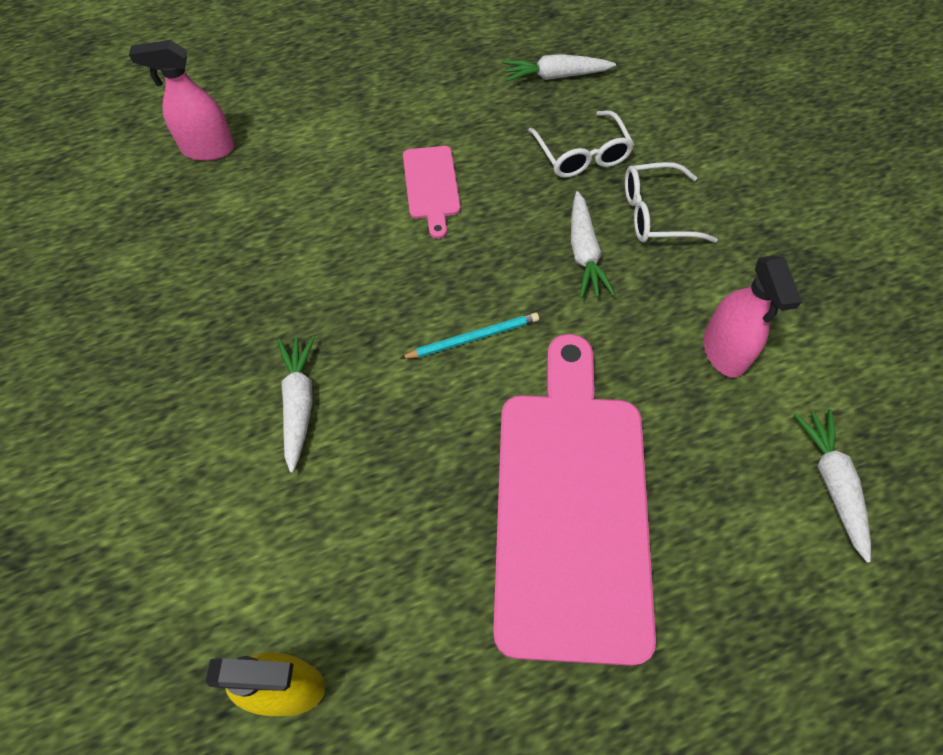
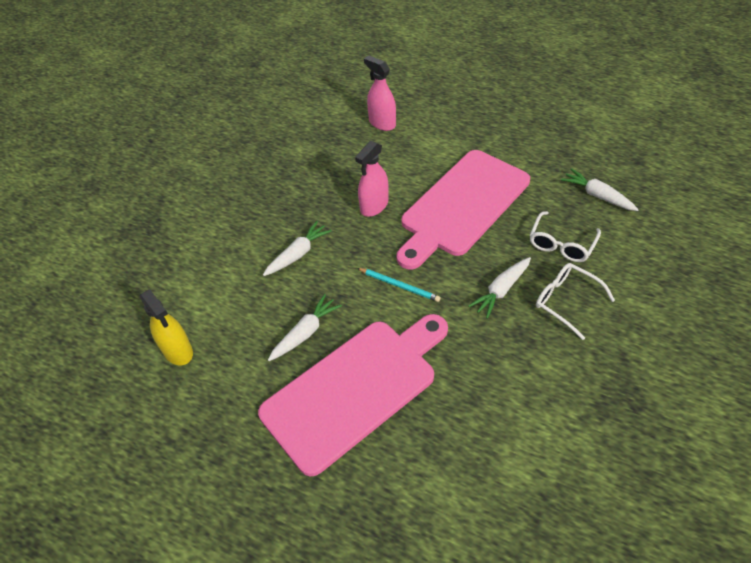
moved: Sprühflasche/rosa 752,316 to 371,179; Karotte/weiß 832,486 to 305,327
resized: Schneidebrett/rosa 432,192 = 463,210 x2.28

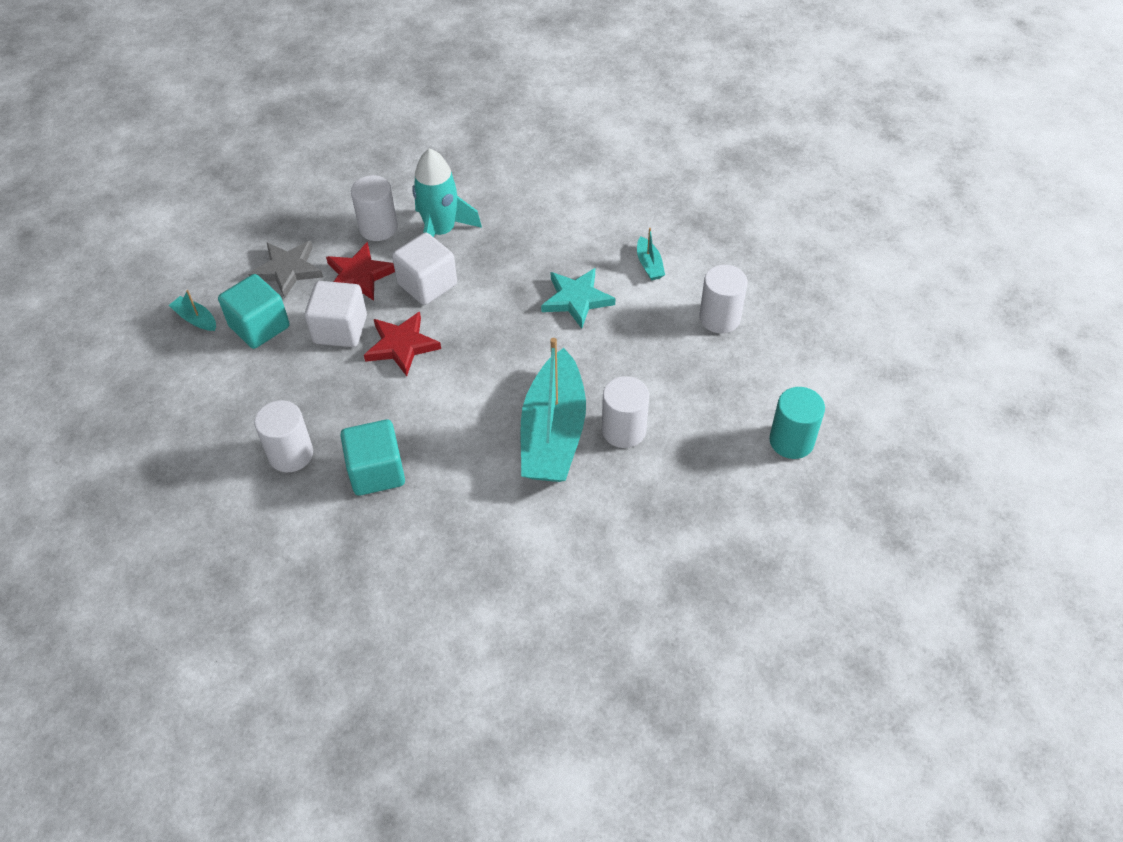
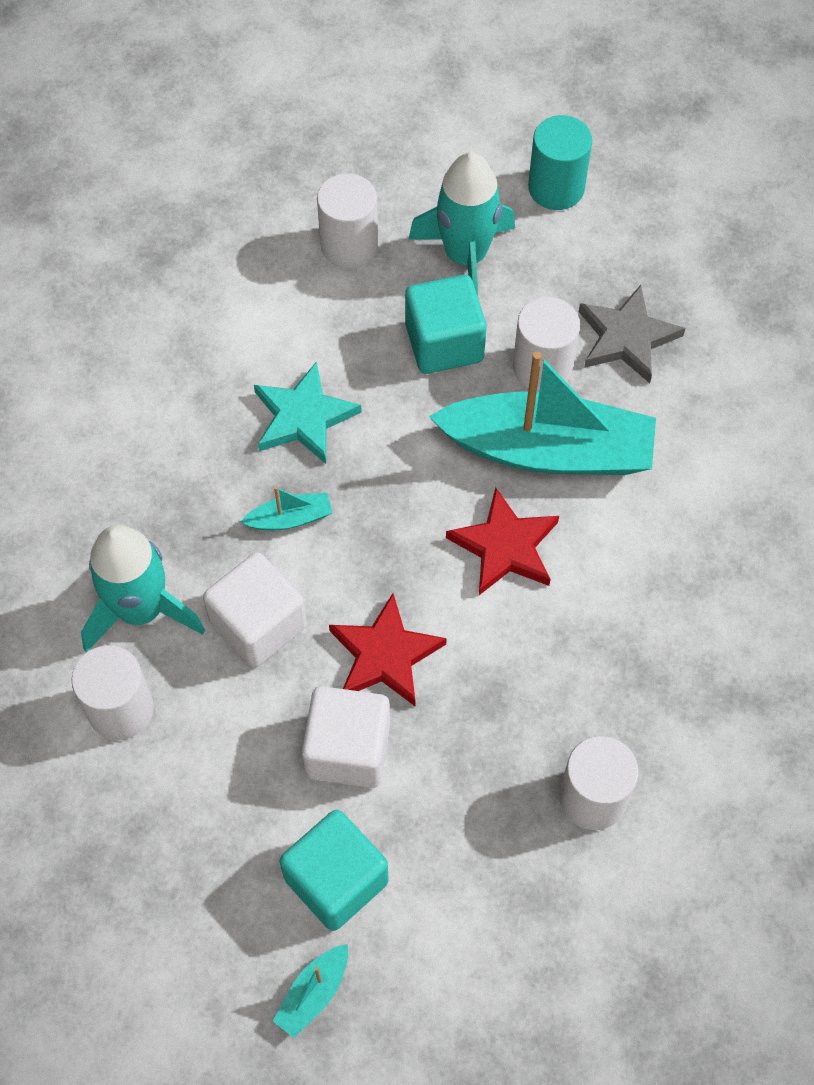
added: Rakete/türkis 462,224
moved: Stern/grau 285,270 to 632,334; Stern/rot 360,271 to 502,541; Kubus/türkis 372,458 to 446,324; Boot/türkis 651,254 to 286,508

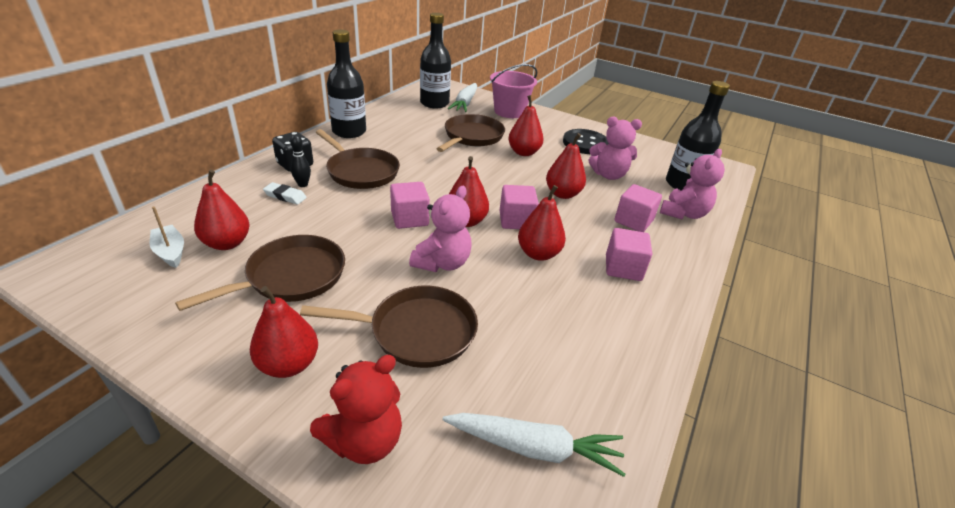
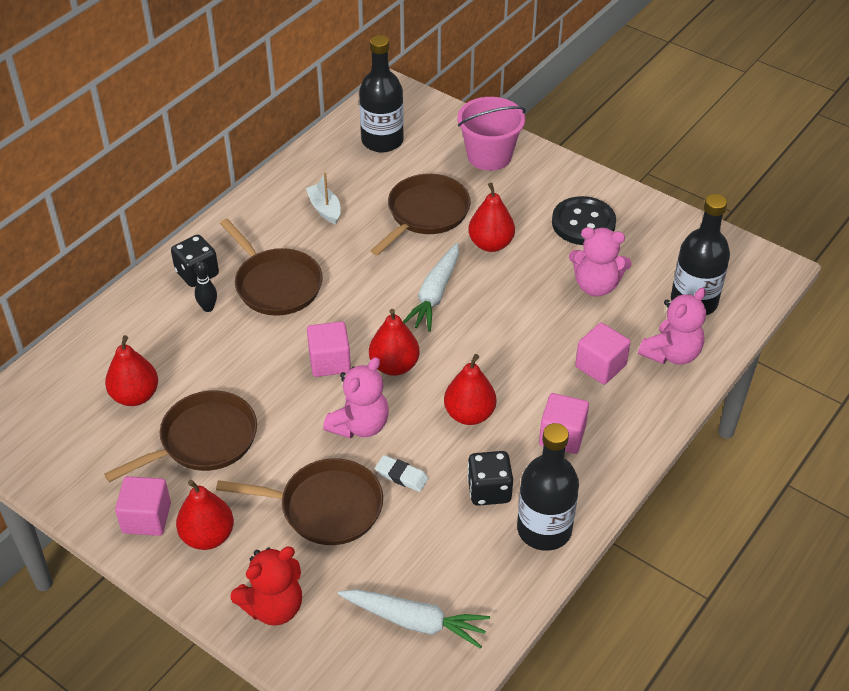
removed: Birne/rot 566,166
added: Spielwürfel/schwarz 490,478
moved: Boot/weiß 167,237 to 323,198; Radiergummi/weiß 285,193 to 402,473; Flasche/schwarz 346,84 to 548,487; Karotte/weiß 462,97 to 431,287; Kubus/rosa 519,207 to 143,506

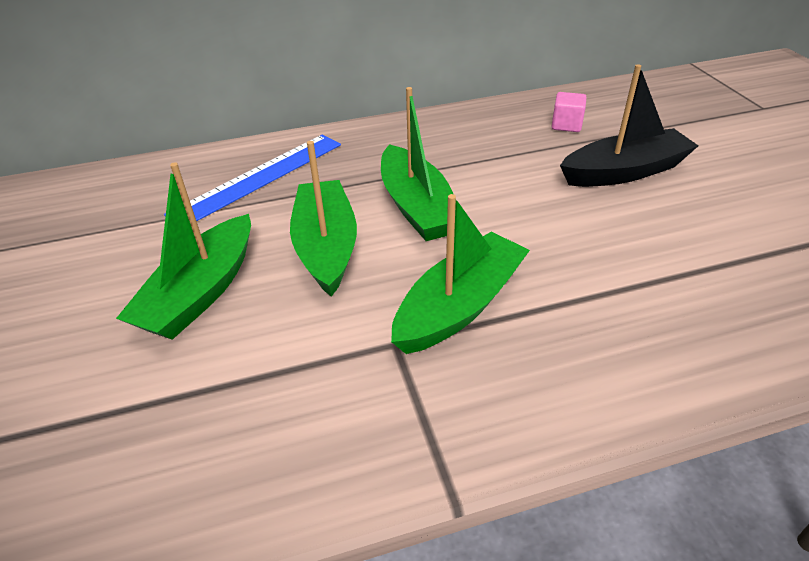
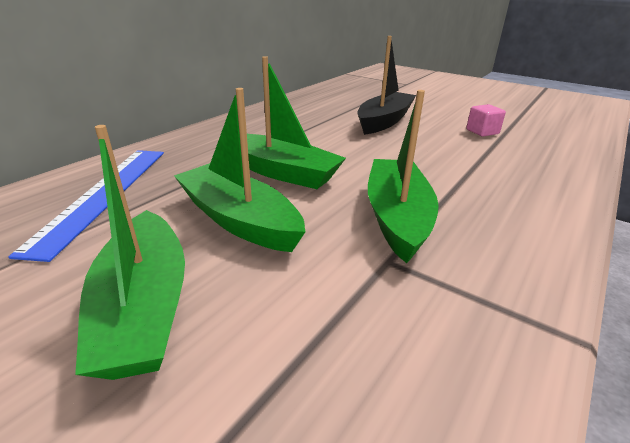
moved: Kubus/rosa 569,112 to 486,120

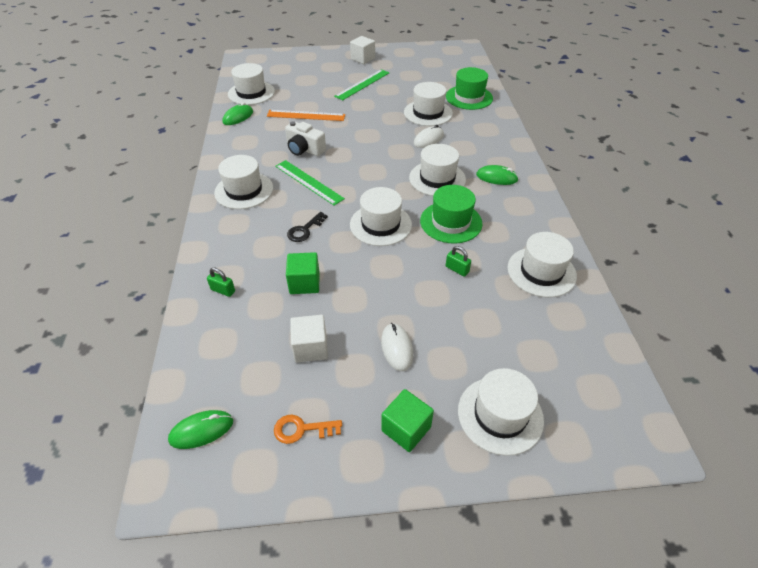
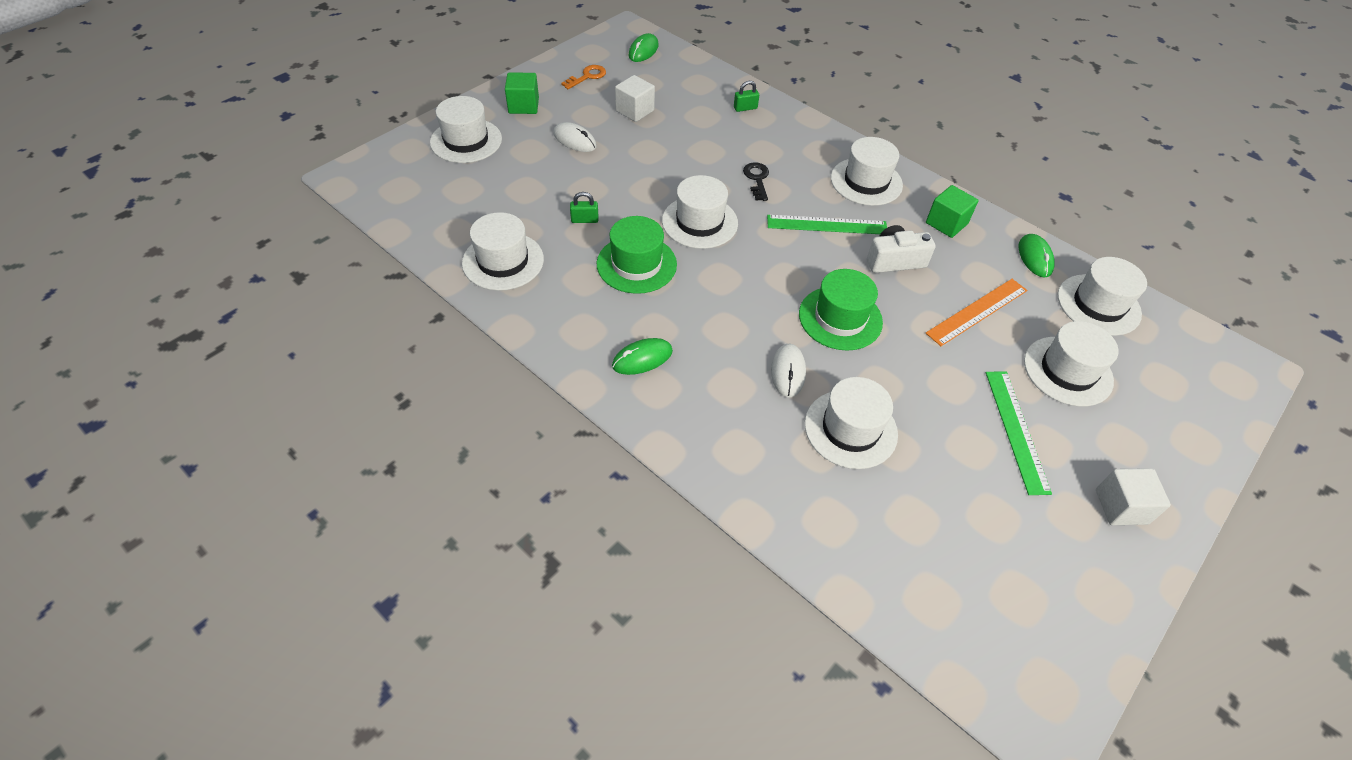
moved: Kubus/grün 303,273 to 952,211; Hut/weiß 437,170 to 1071,363; Hut/grün 469,88 to 841,310

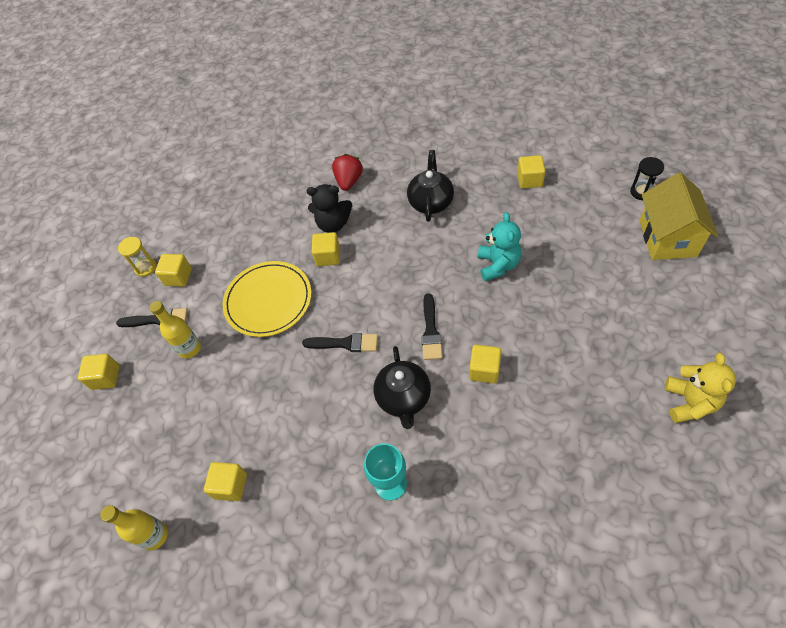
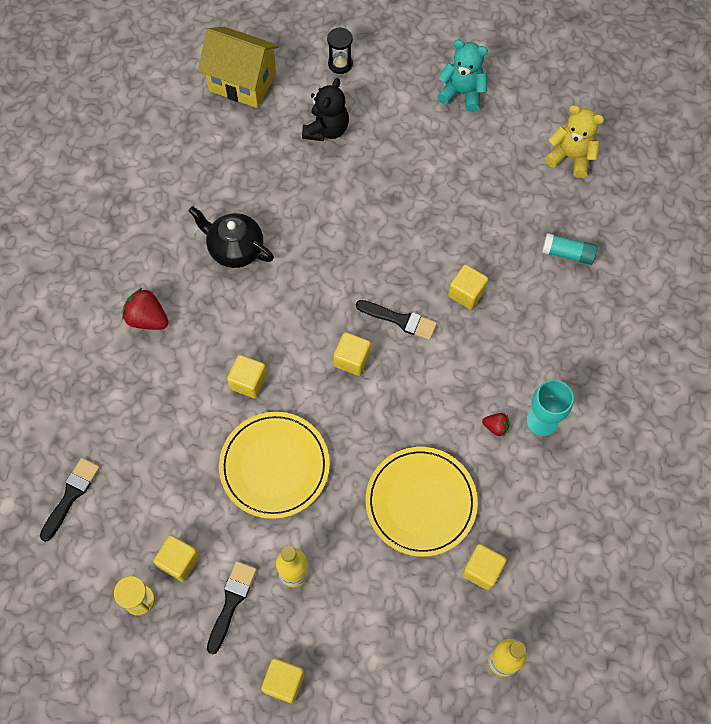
removed: Teekanne/schwarz 402,387
added: Teller/gelb 422,502; Erdbeere/rot 495,424; Klebestift/türkis 570,249
moved: Pinsel/schwarz 340,342 to 70,500; Teddybär/schwarz 329,208 to 325,109; Teddybär/türkis 499,246 to 462,76; Kubus/gelb 531,172 to 352,354; Haus/gelb 679,216 to 239,67

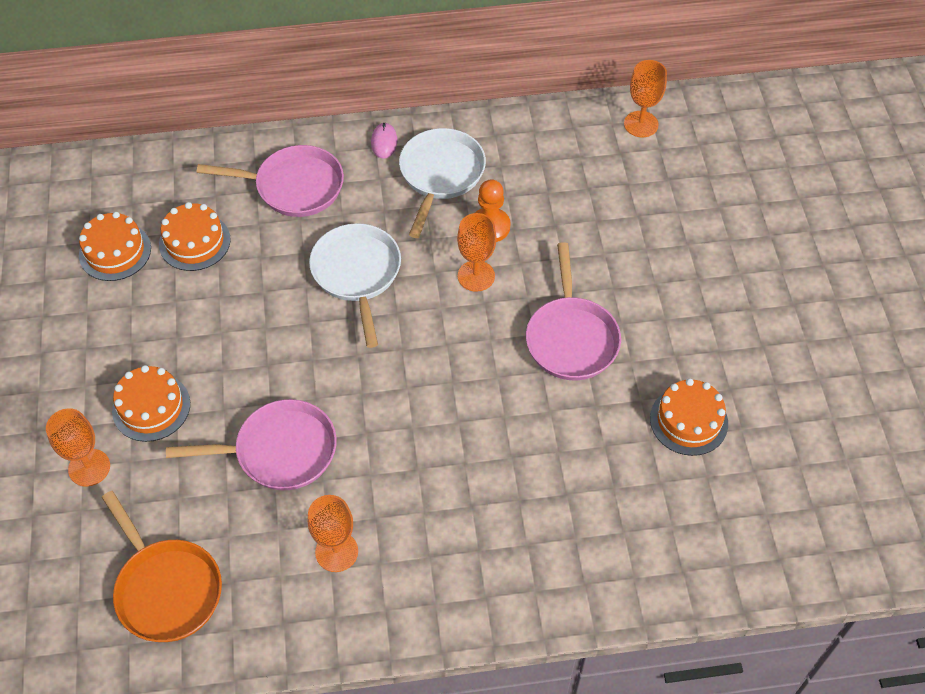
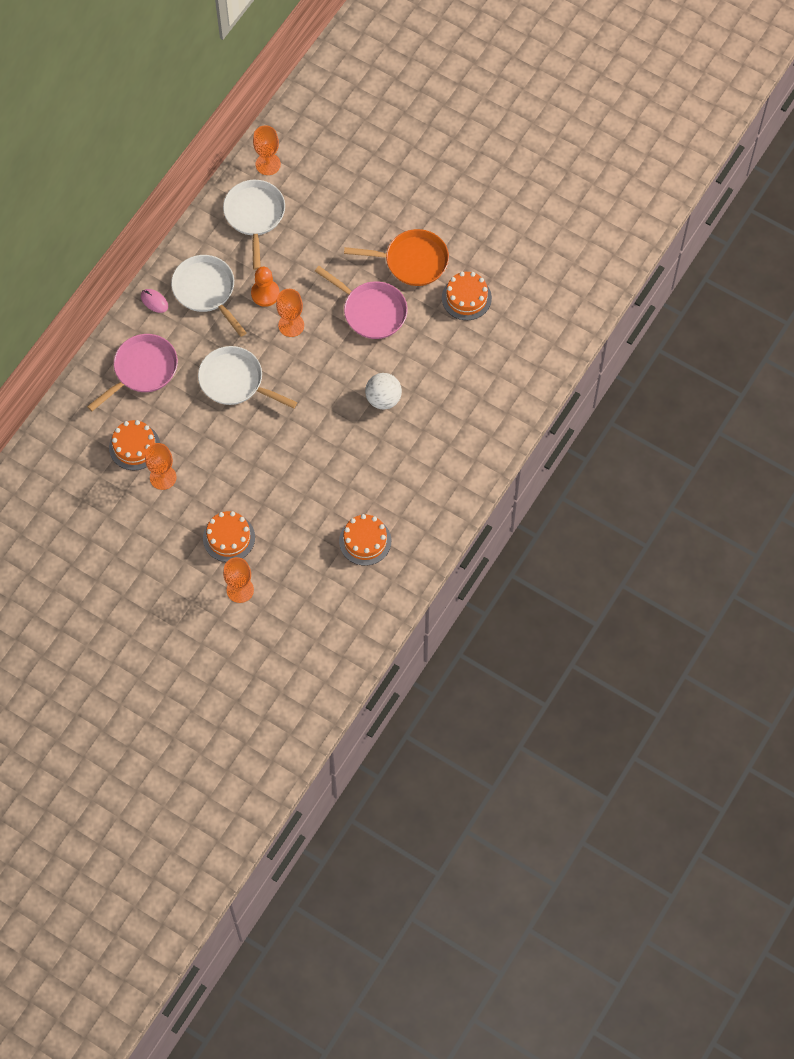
removed: Pfanne/rosa 251,444
added: Pfanne/weiß 254,225; Ball/weiß 383,391
moved: Kuchen/orange 115,246 to 365,540; Pfanne/orange 162,566 to 396,257; Kelch/orange 333,533 to 161,466

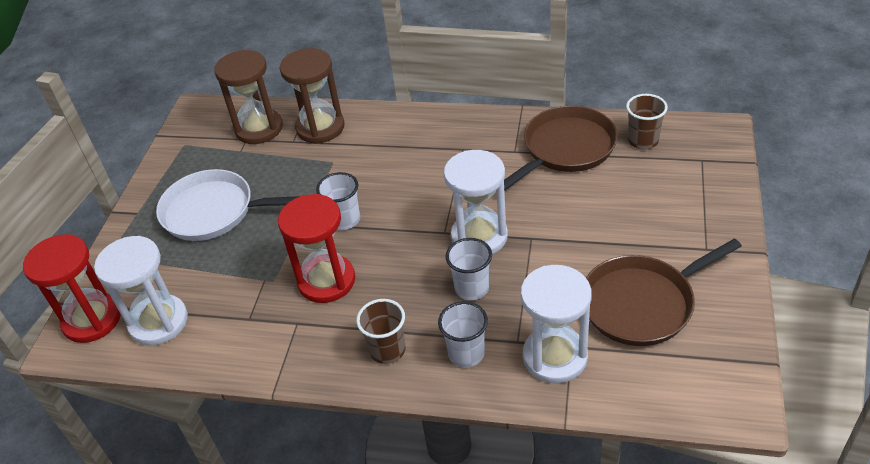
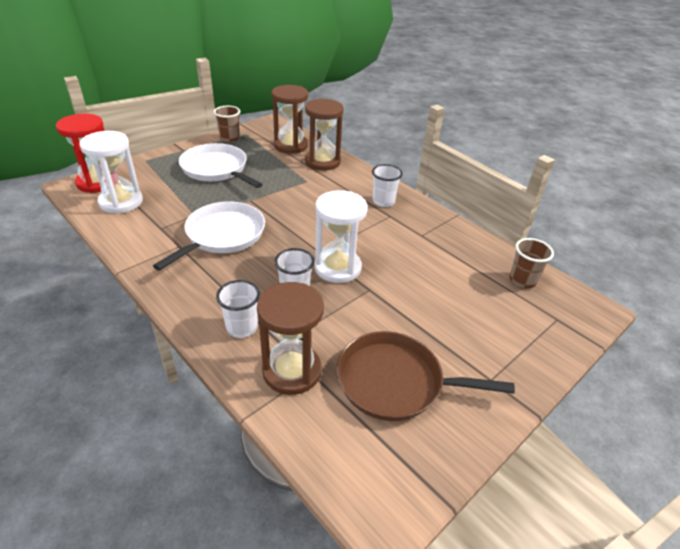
removed: Pfanne/braun 561,148
moved: Becher/weiß 338,201 to 387,185; Becher/braun 380,331 to 227,124
replaced: Sanduhr/rot 316,248 to Pfanne/weiß 209,236
recoloured: Sanduhr/weiß 556,324 to Sanduhr/braun 290,338

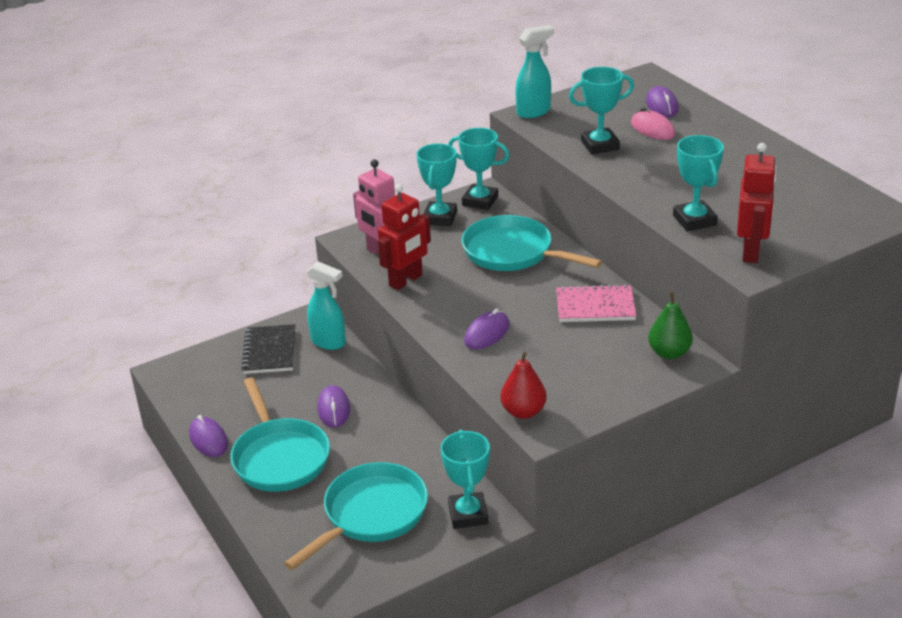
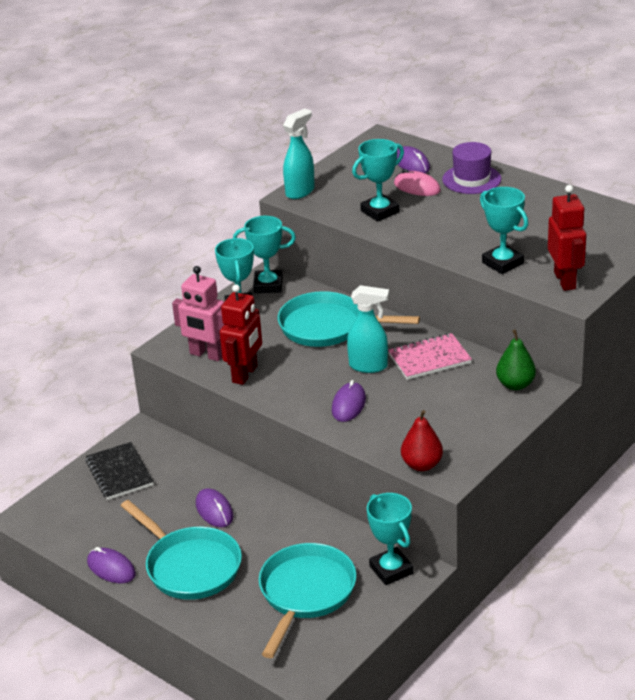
added: Hut/lila 471,168
moved: Sprühflasche/türkis 326,305 to 368,329

